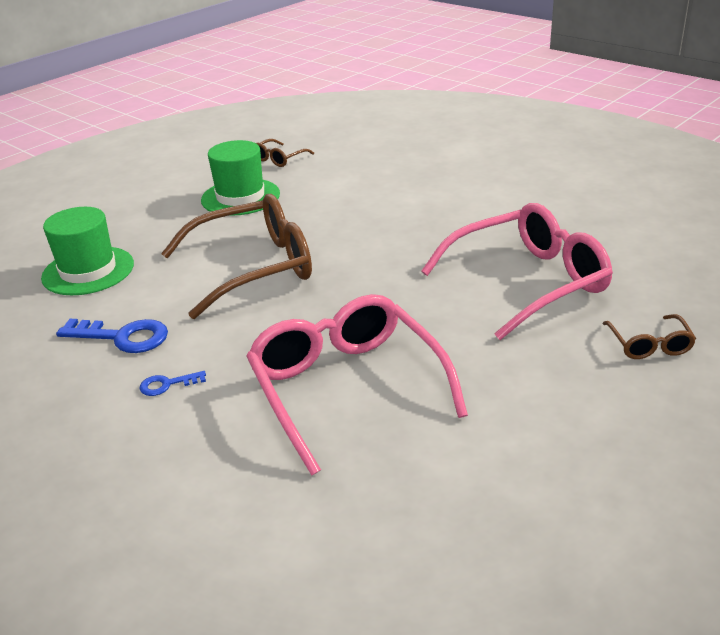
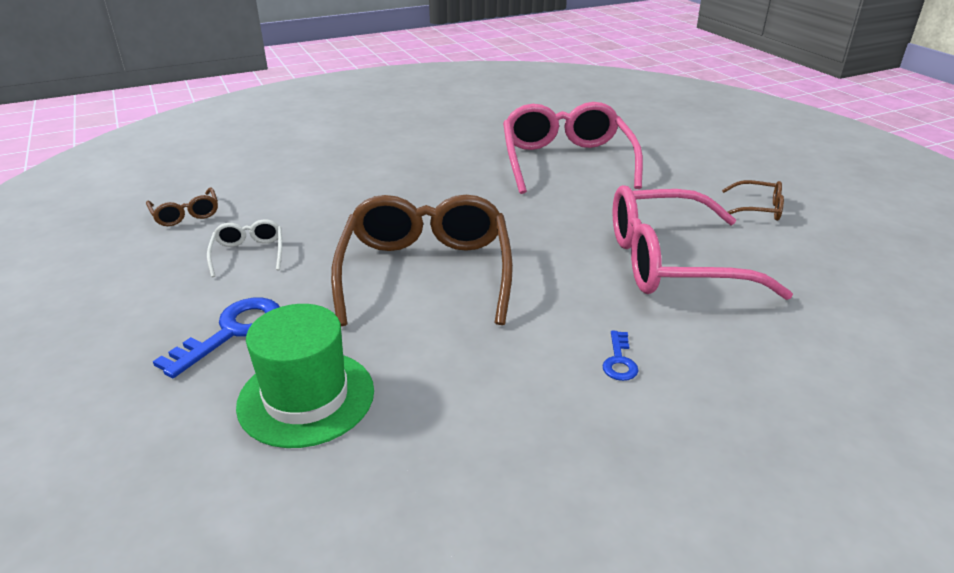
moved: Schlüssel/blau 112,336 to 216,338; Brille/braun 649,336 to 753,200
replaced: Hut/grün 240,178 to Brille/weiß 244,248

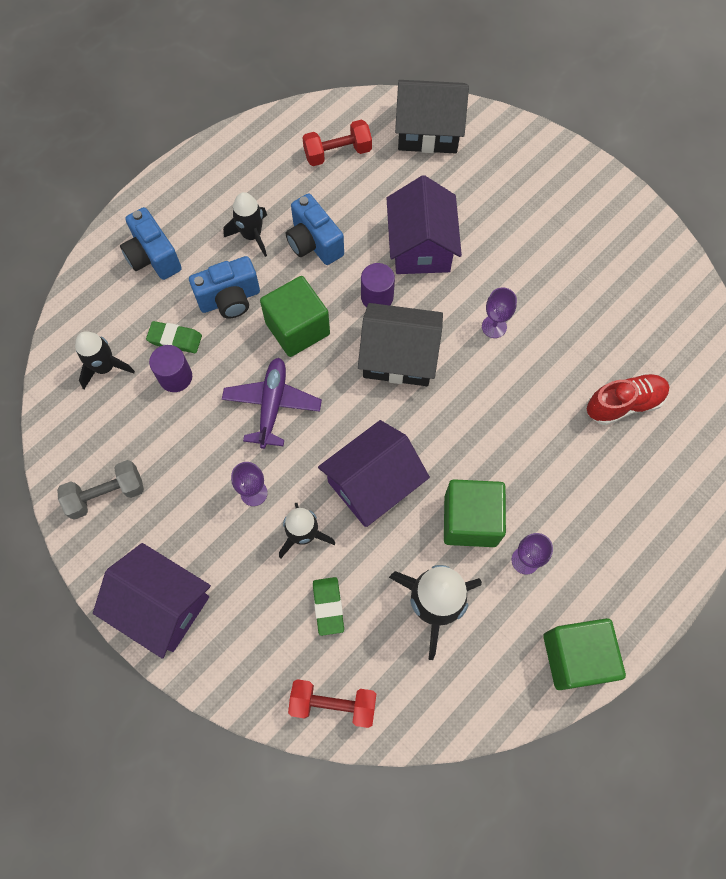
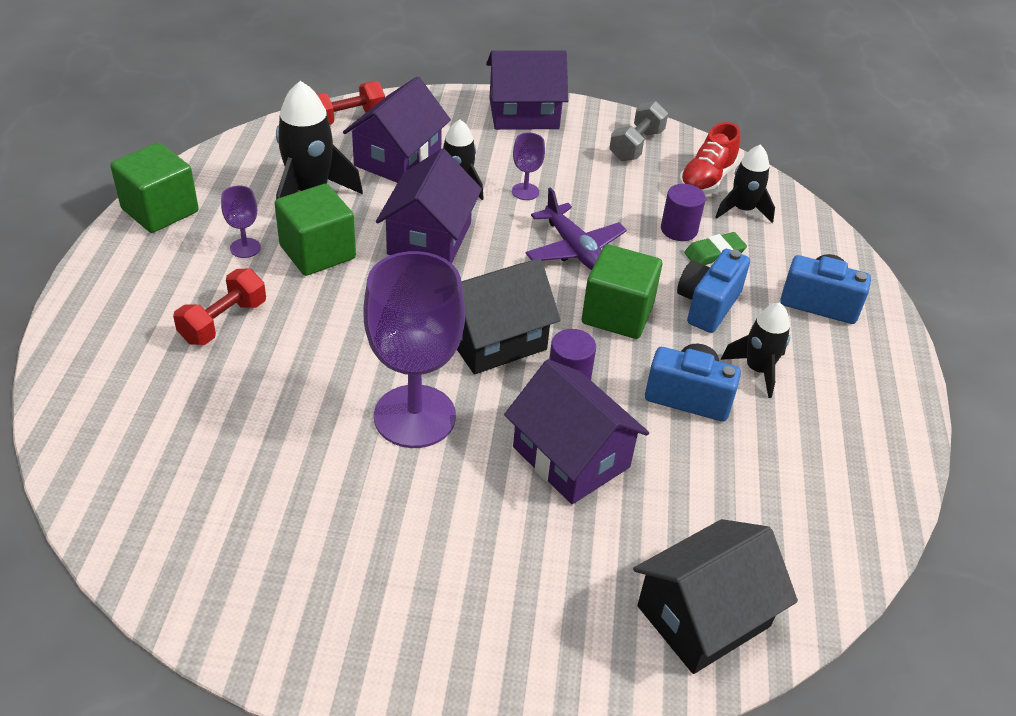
moved: Hantel/rot 337,142 to 219,307; Schuh/rot 628,399 to 710,158
replaced: Radiergummi/grün 328,606 to Haus/lila 397,129
resized: Kelch/lila 499,312 = 414,349 x2.37

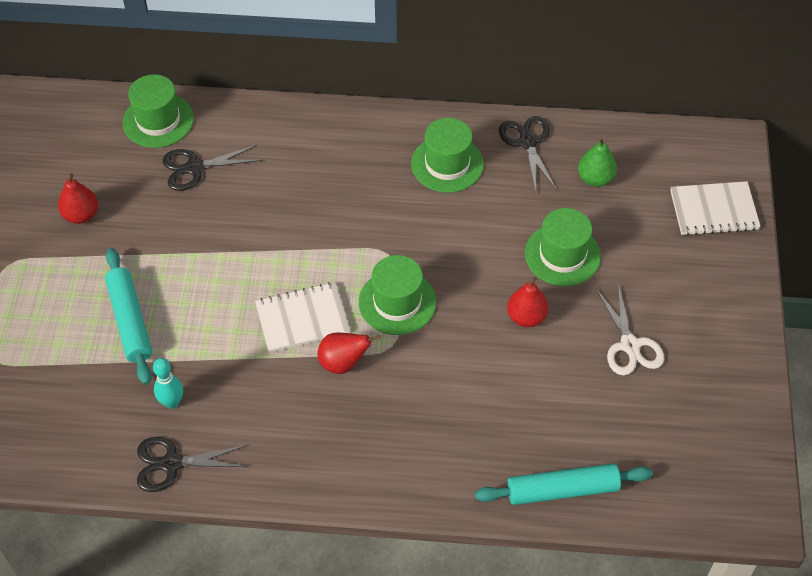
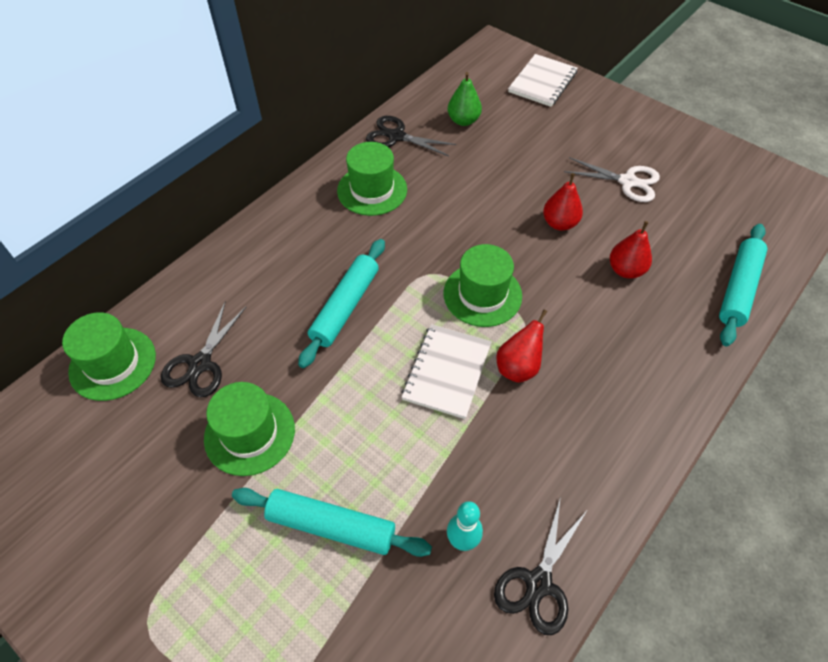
added: Nudelholz/türkis 341,303
moved: Birne/rot 78,198 to 631,250; Hut/grün 563,247 to 249,429

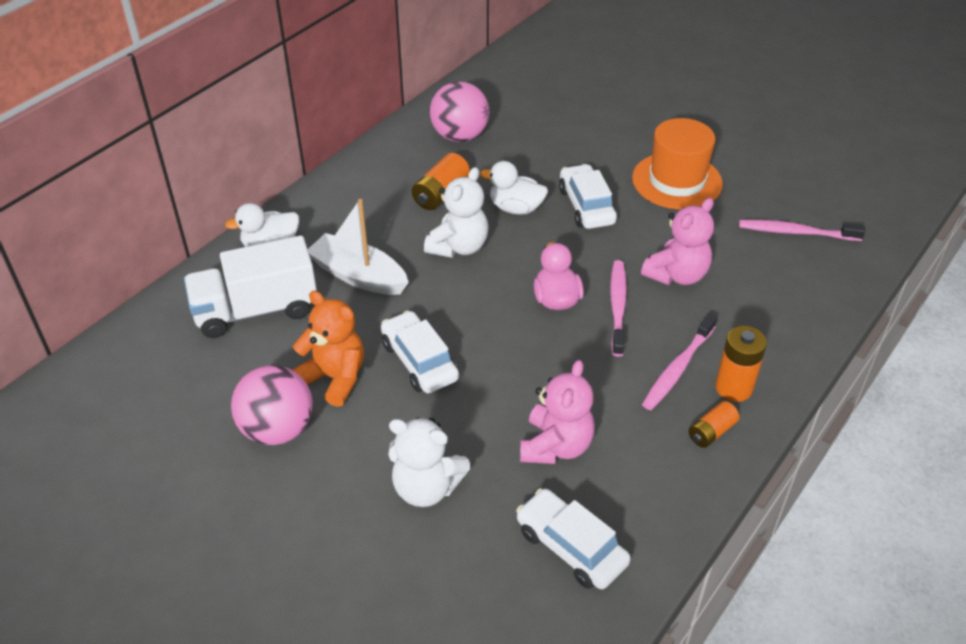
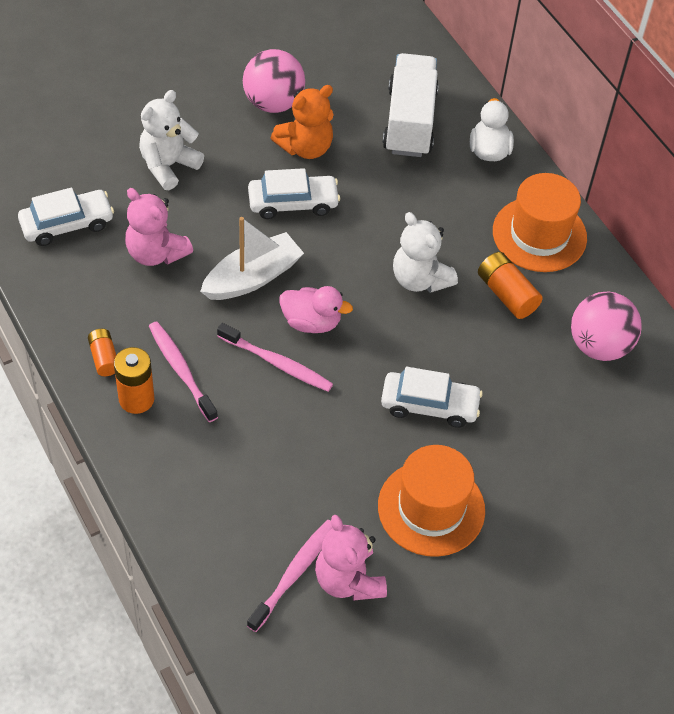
removed: Ente/weiß 514,188
added: Hut/orange 540,222
moved: Boot/weiß 358,247 to 252,258; Teddybär/rosa 677,241 to 351,558

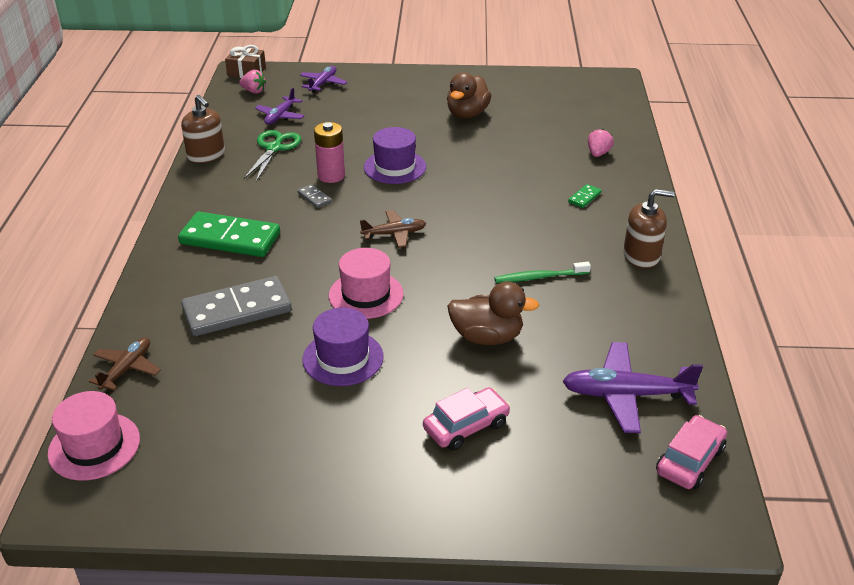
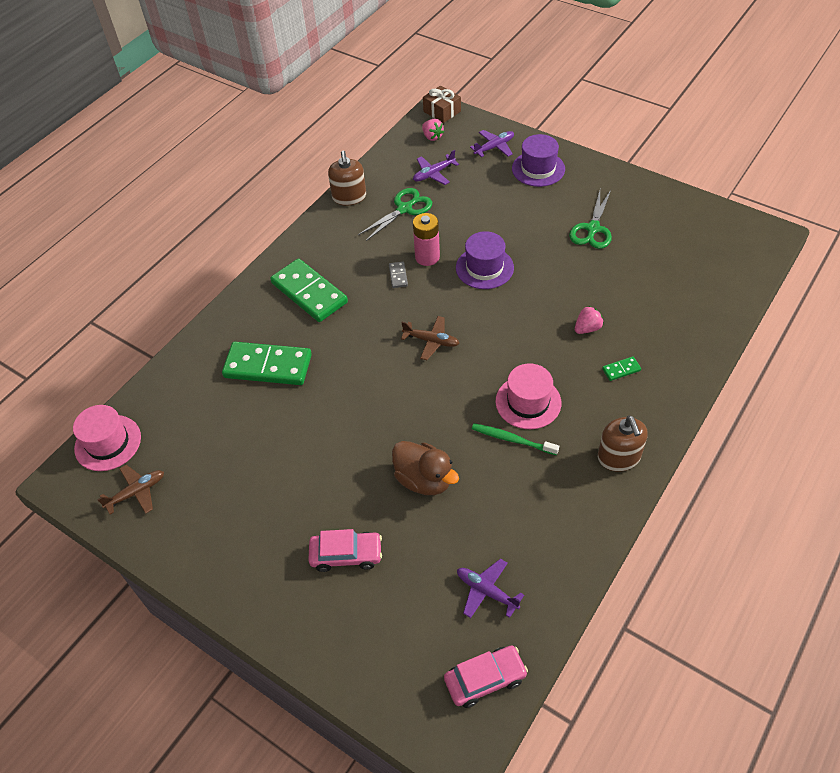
moved: Flugzeug/braun 125,364 to 130,490; Hut/lila 343,346 to 538,160; Hut/rosa 366,283 to 528,396; Erdbeere/rosa 601,143 to 589,320
replaced: Ente/braun 469,95 to Schere/grün 590,219
recoloured: Dominostein/grau 236,306 to Dominostein/grün 267,363
turned: Seifenspender/braun 649,228 = 623,443 45 degrees clockwise
resized: Flugzeug/lila 632,387 = 490,588 x0.61

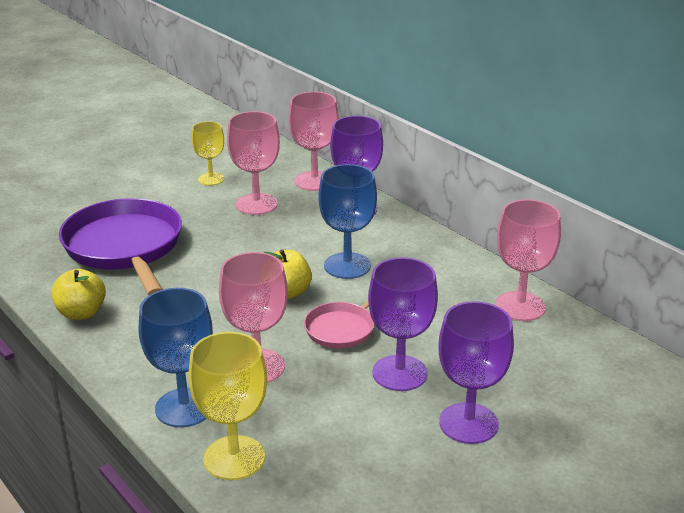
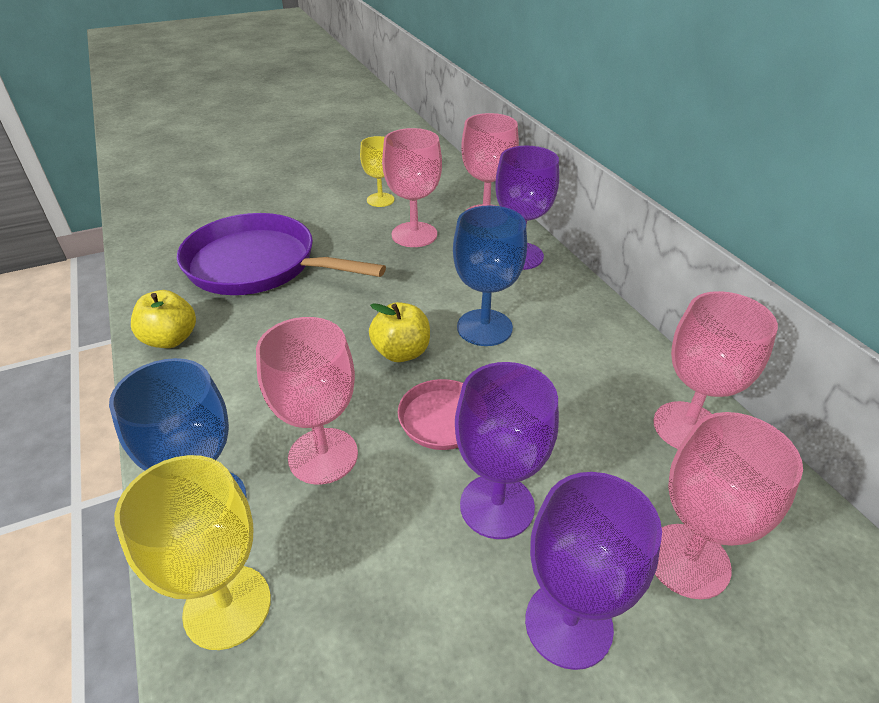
added: Kelch/rosa 729,505
turned: Pfanne/lila 120,246 = 281,254 60 degrees counterclockwise

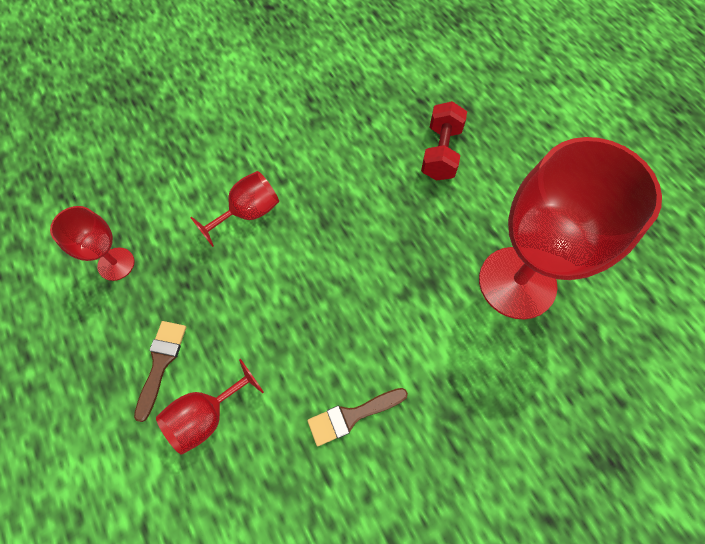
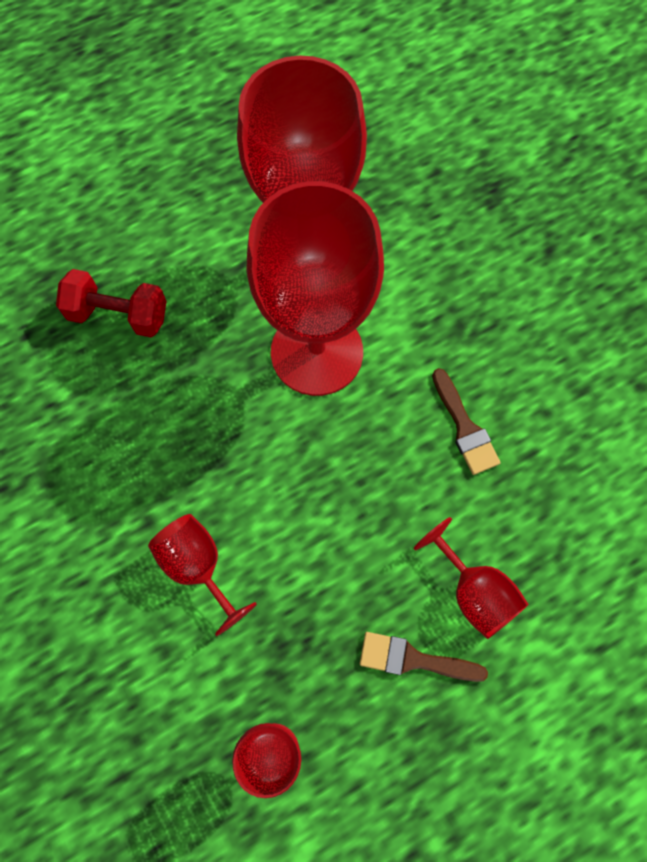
added: Kelch/rot 315,288

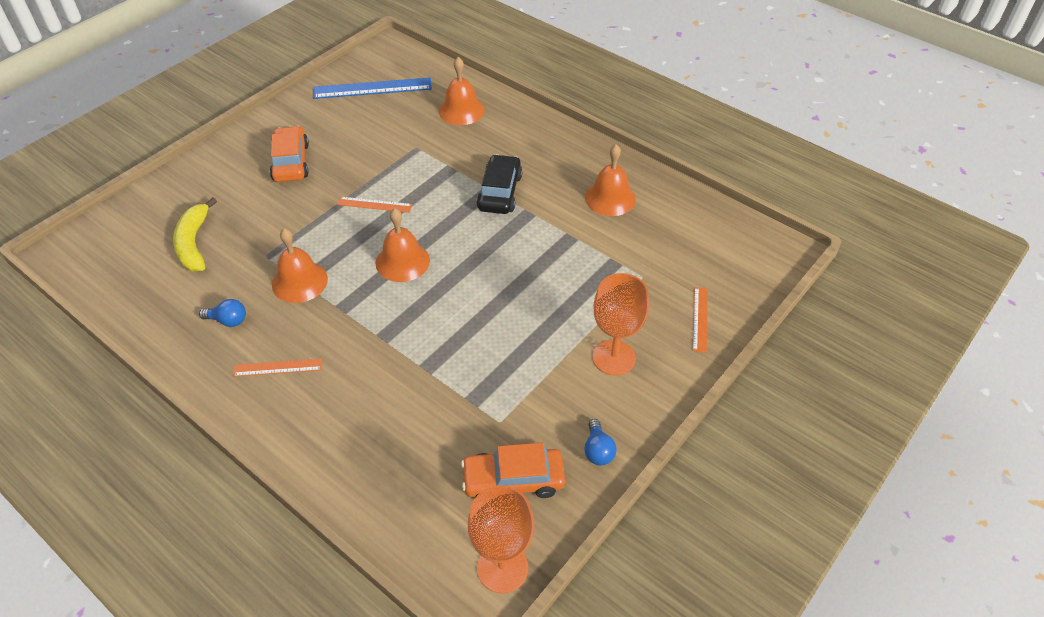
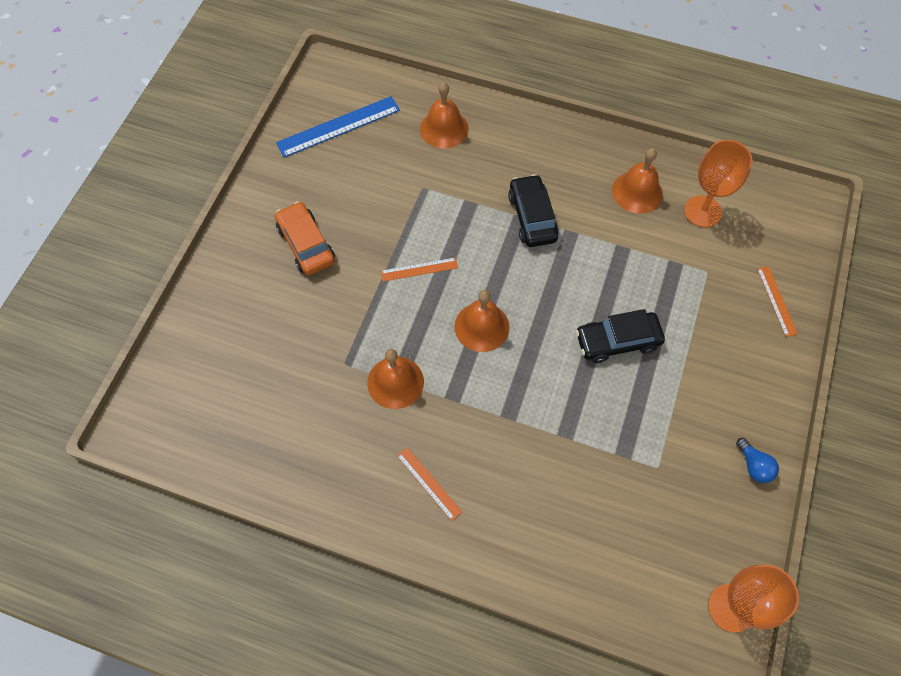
removed: Banane/gelb 195,235; Glühbirne/blau 222,313; Auto/orange 513,470
added: Auto/schwarz 620,336
moved: Kelch/orange 621,324 to 718,183
turned: Lineal/orange 278,368 = 429,484 75 degrees clockwise

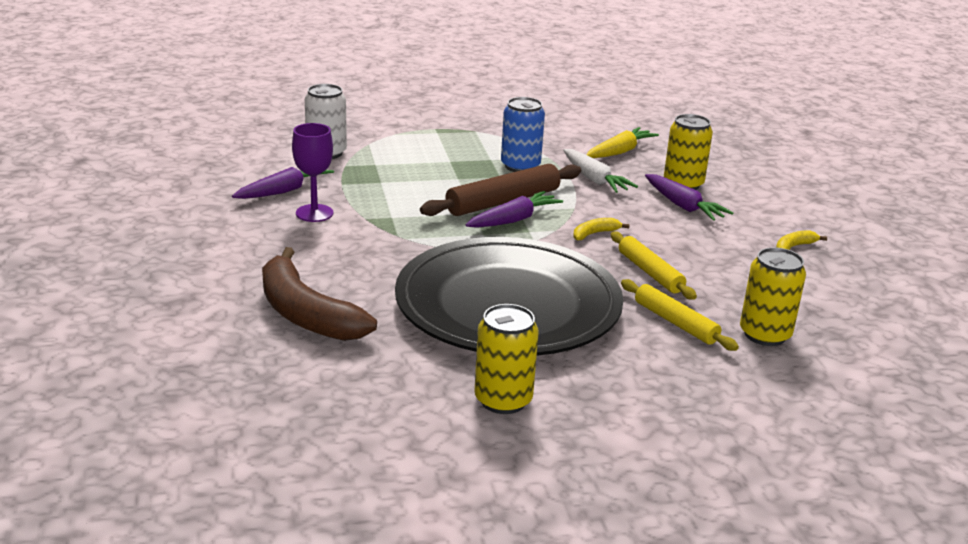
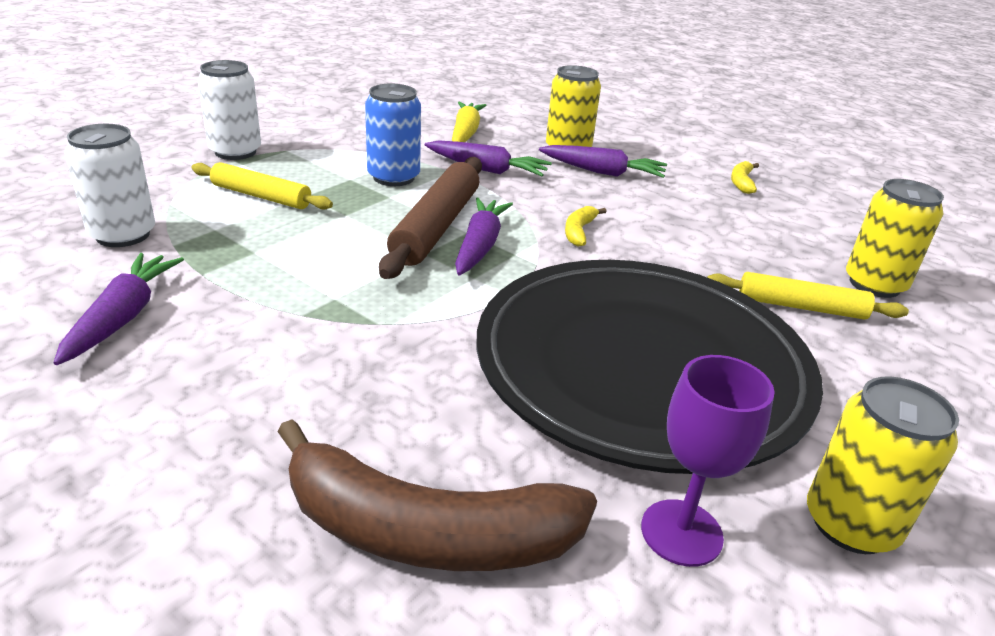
added: Dose/weiß 229,110
moved: Kelch/lila 312,172 to 708,461; Nudelholz/gelb 654,265 to 262,186
recoloured: Karotte/weiß 600,171 to Karotte/lila 488,158

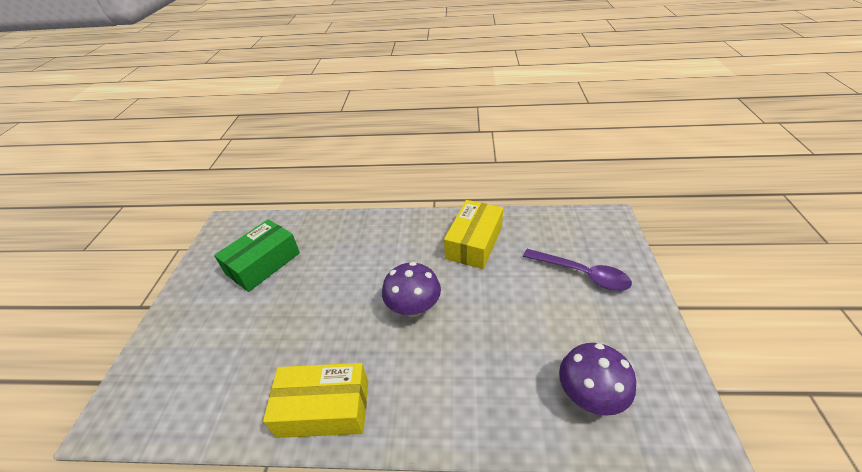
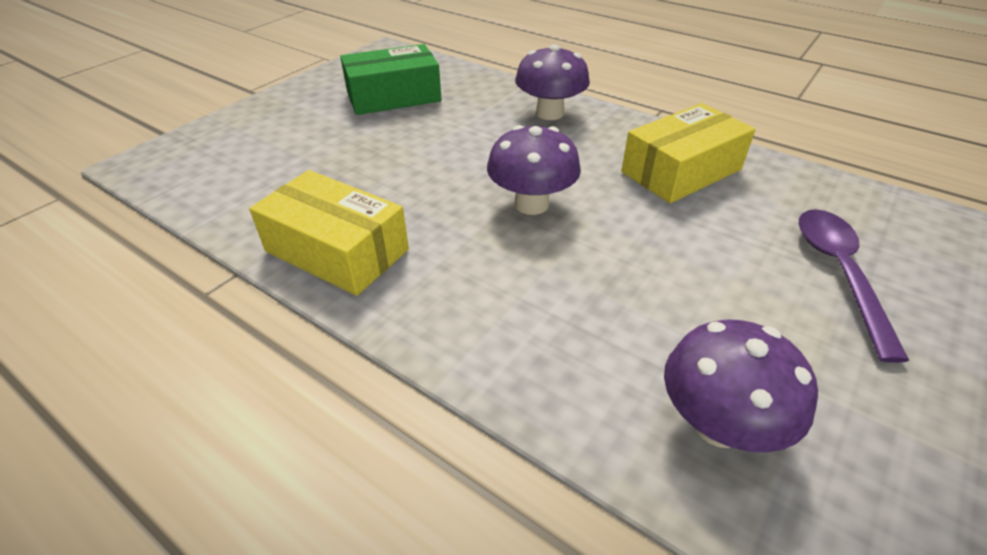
added: Pilz/lila 552,82
turned: Löffel/lila 577,270 = 854,286 150 degrees counterclockwise

